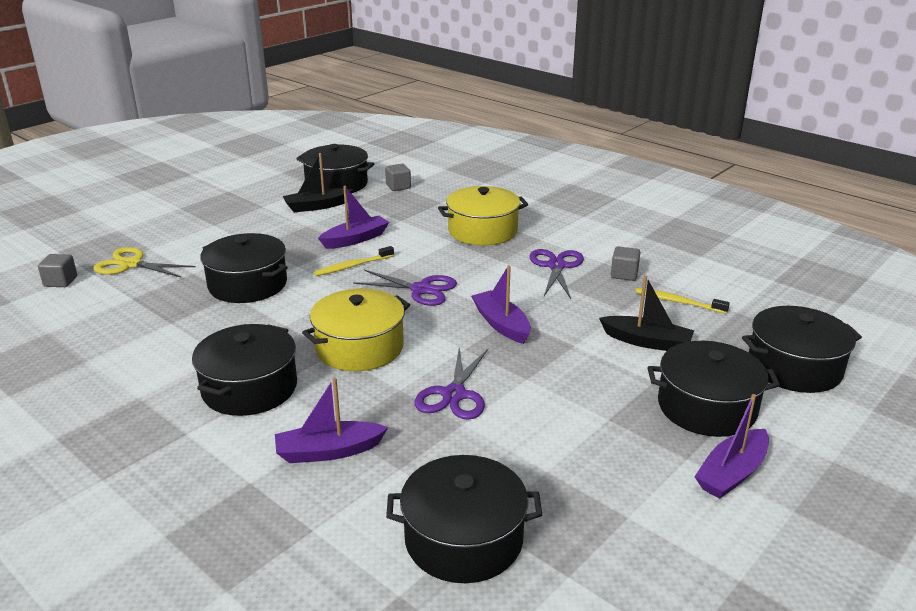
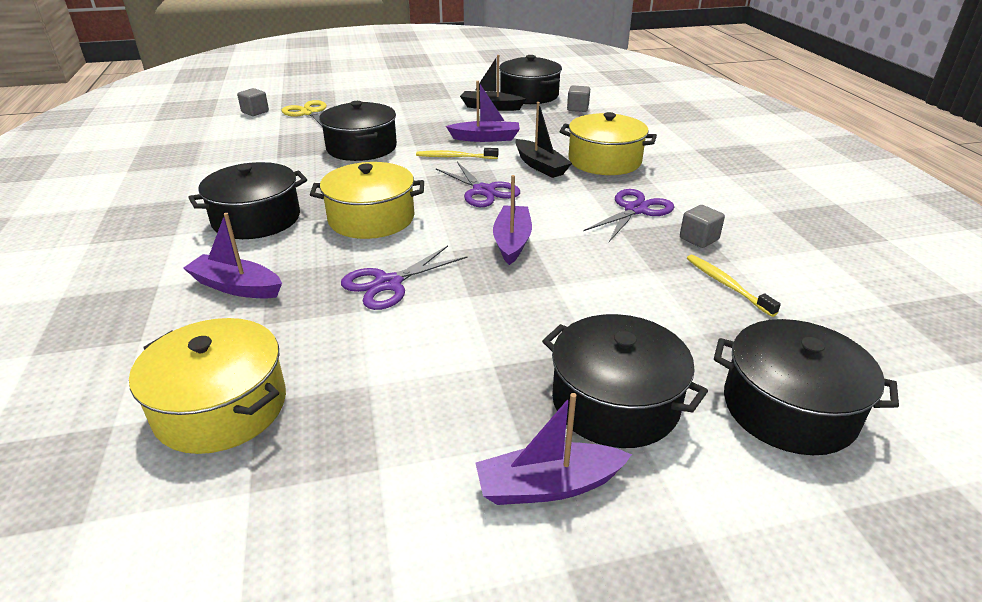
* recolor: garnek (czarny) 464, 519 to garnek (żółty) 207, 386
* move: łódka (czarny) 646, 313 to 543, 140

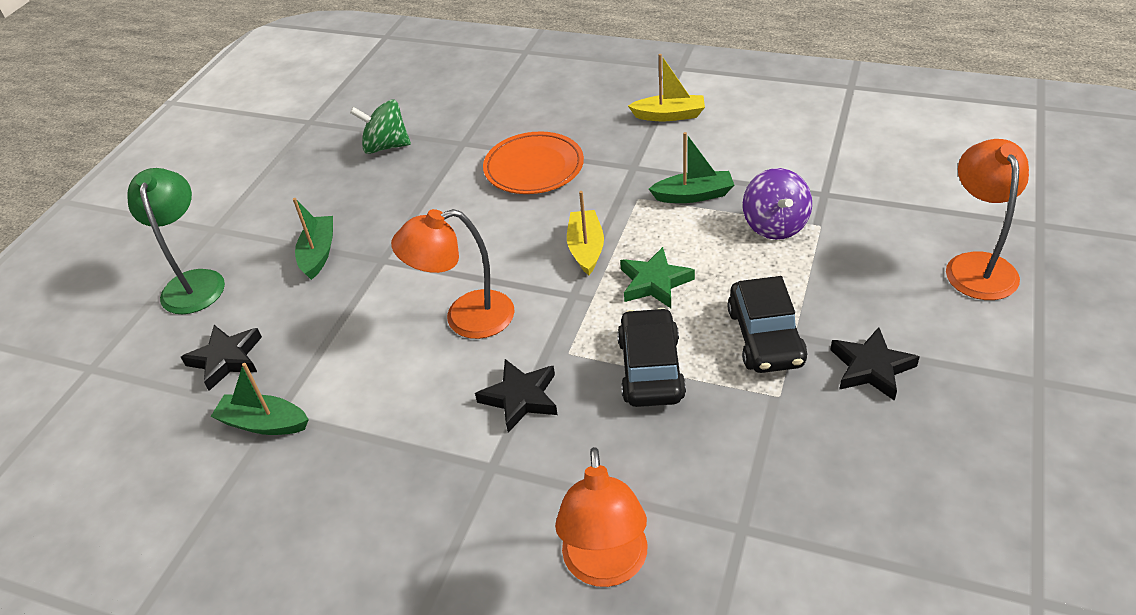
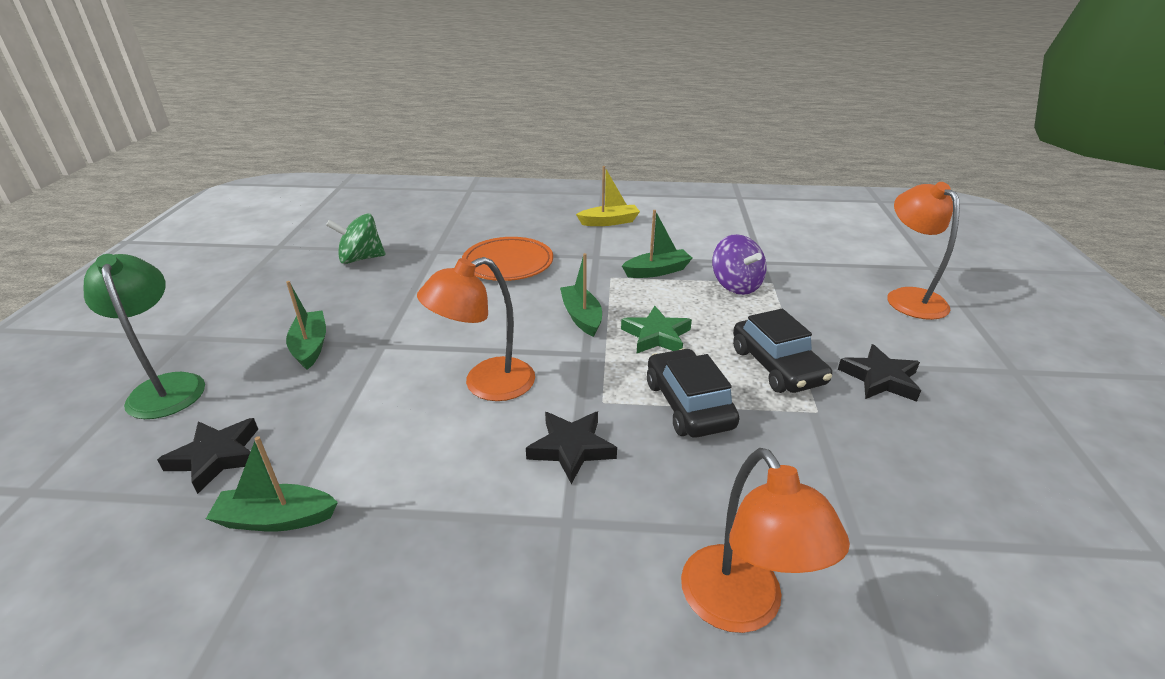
* recolor: łódka (żółty) 585, 233 to łódka (zielony) 581, 295

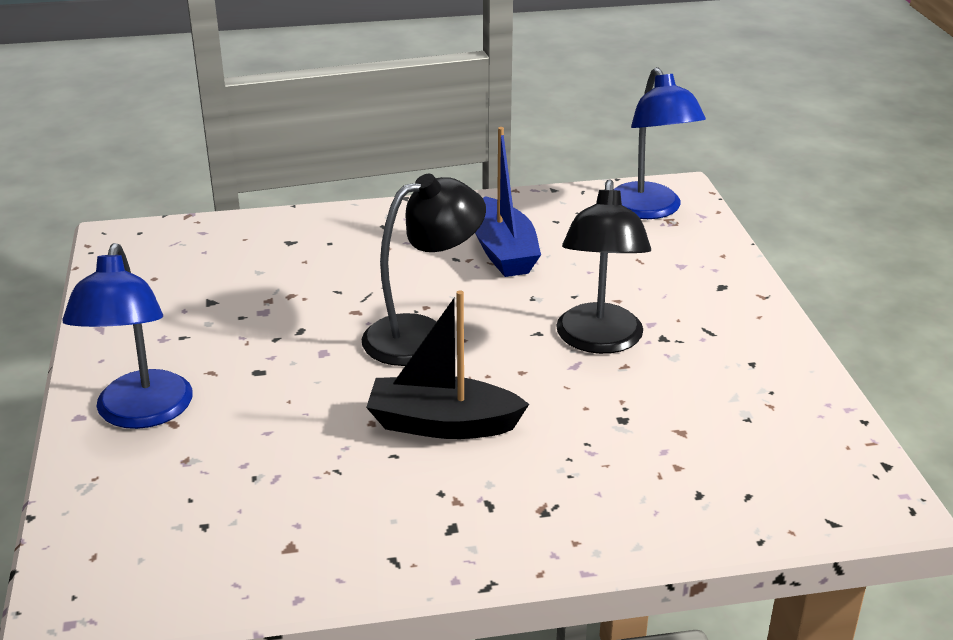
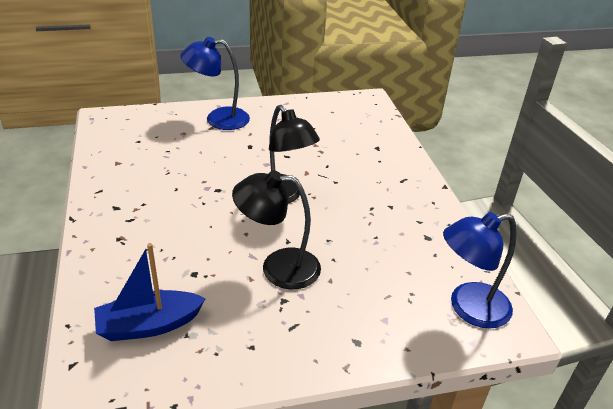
* move: łódka (niebieski) 508, 202 to 150, 292
* delete: łódka (czarny) 447, 364

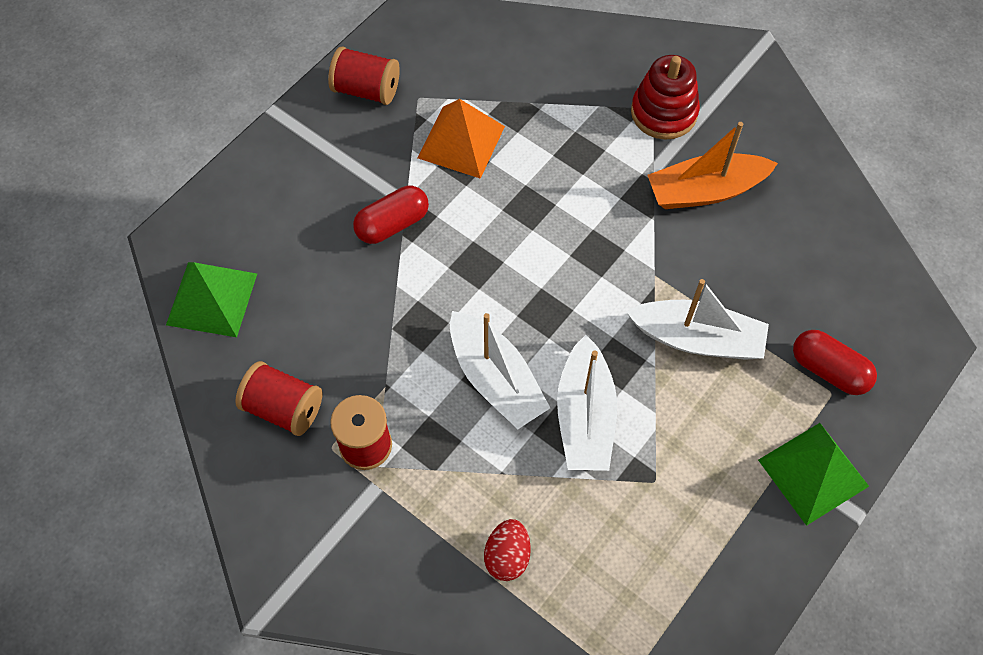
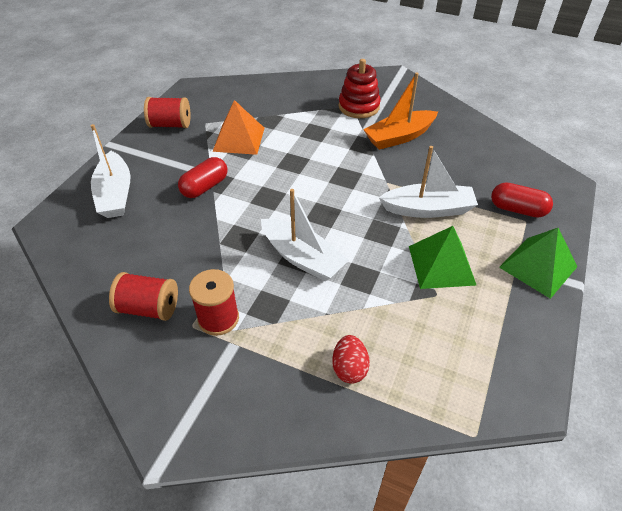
* move: łódka (biały) 587, 403 to 110, 171
* move: piramida (zielony) 211, 299 to 442, 257

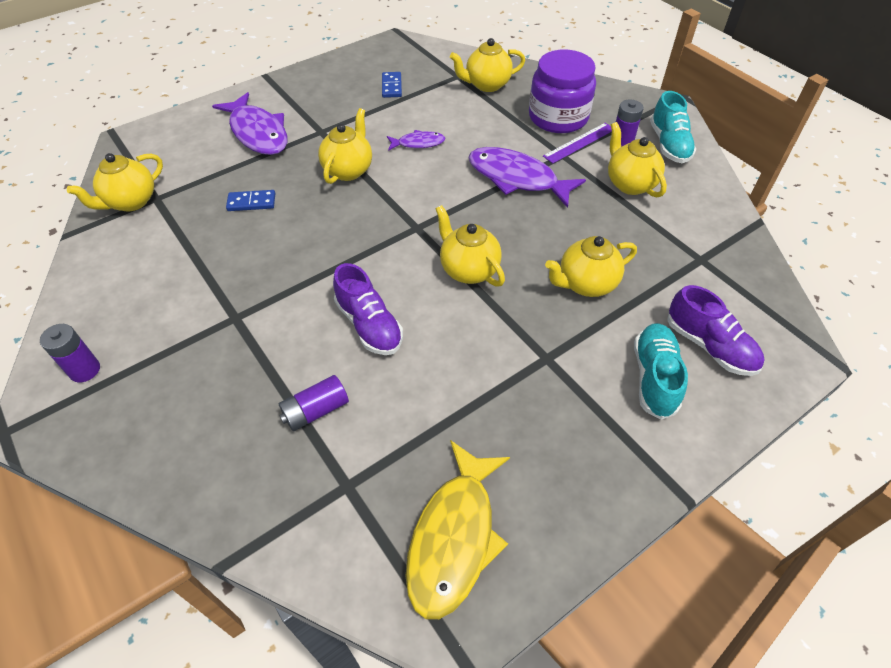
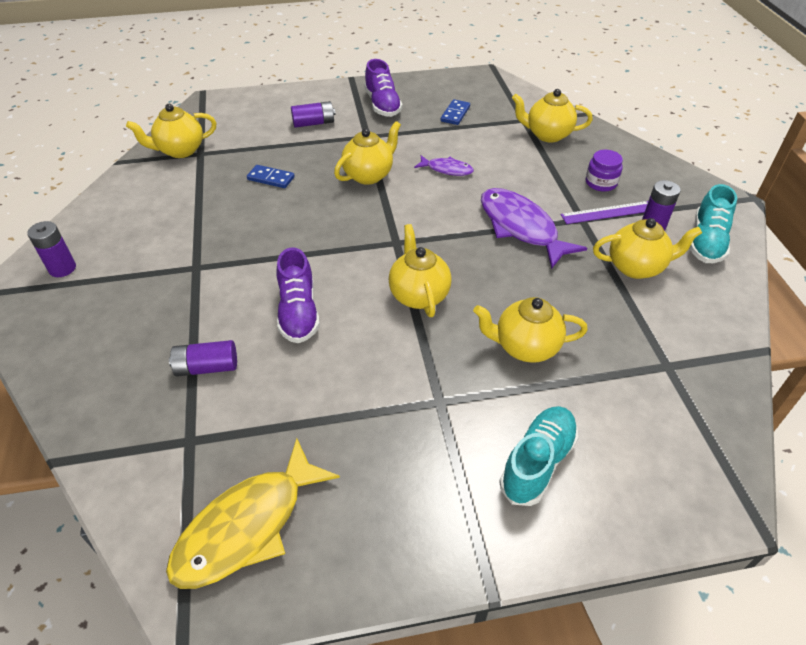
* replace: ryba (fioletowy) 249, 123 to bateria (fioletowy) 313, 114
* move: but (fioletowy) 715, 330 to 383, 88
* resize: słoik (fioletowy) 562, 91 = 604, 170 x0.50
* rotate: imbryk (żółty) 637, 160 = 647, 248 90 degrees clockwise

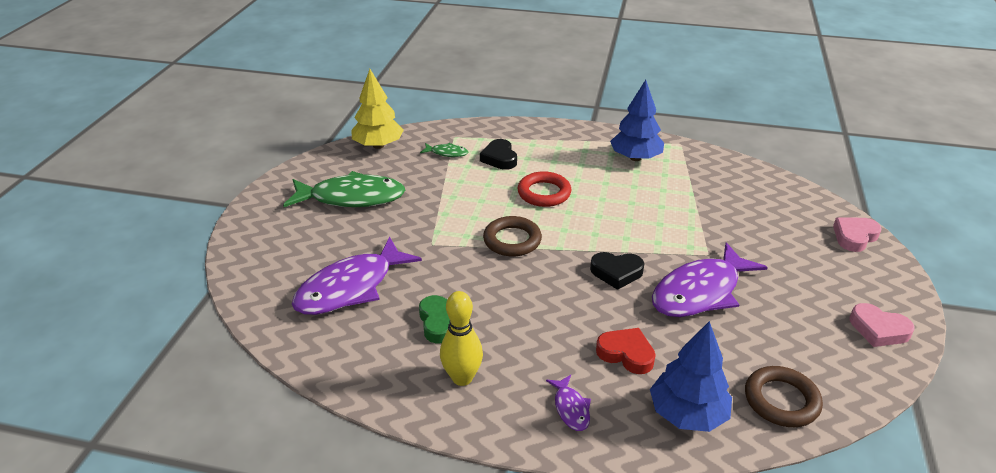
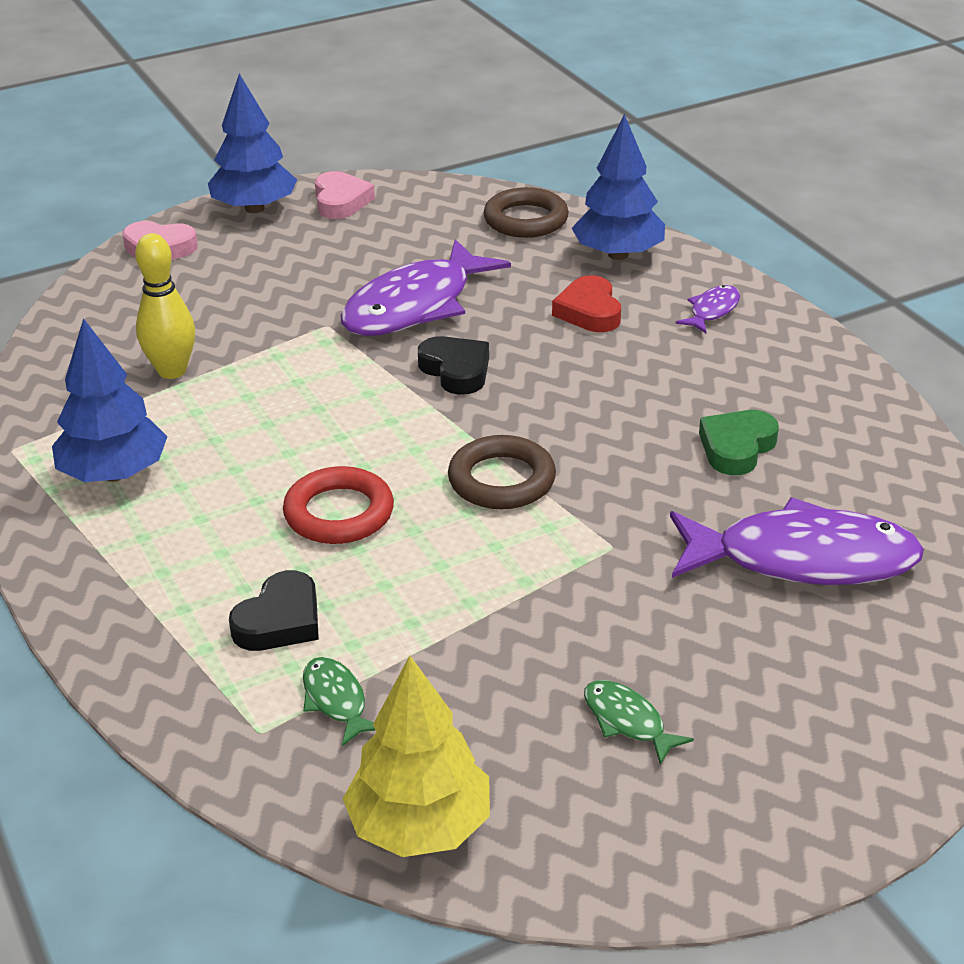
* move: kręgiel (żółty) 461, 338 to 165, 306
* insert: drzewko (niebieski) 252, 143
* rotate: ryba (fioletowy) 710, 279 = 426, 287 120 degrees clockwise
* resize: ryba (zielony) 344, 189 = 639, 722 x0.44

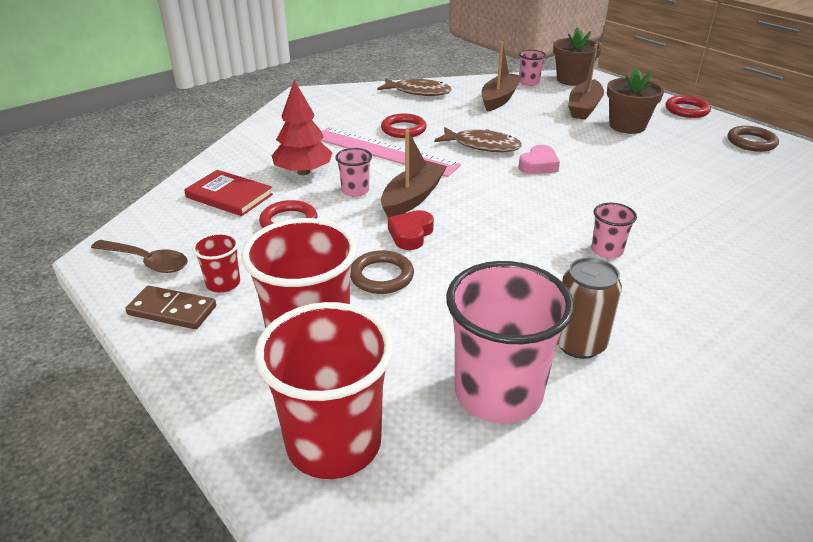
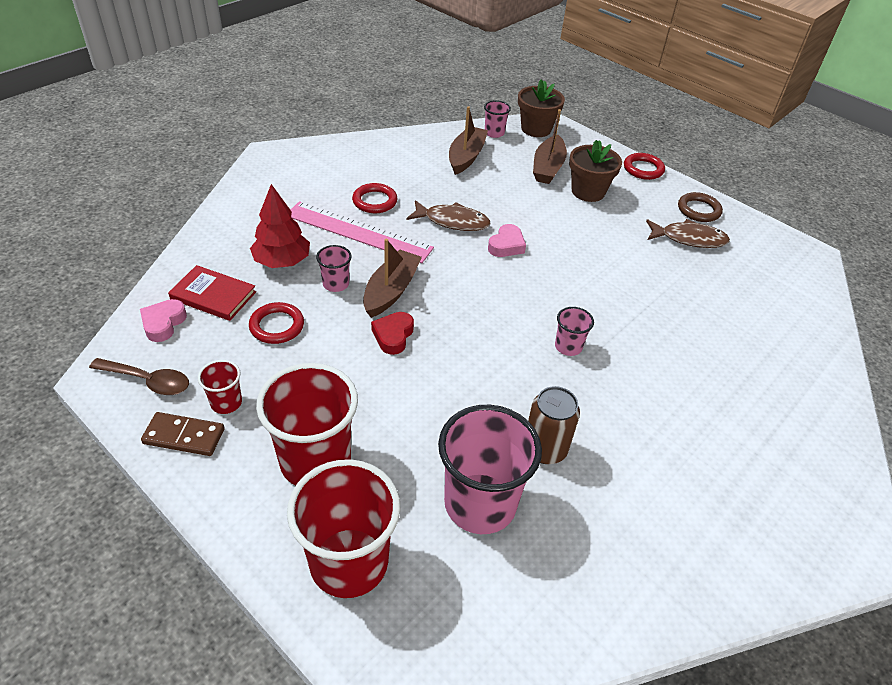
* insert: serce (różowy) 163, 320
* move: ryba (brązowy) 414, 87 to 688, 233
* delete: pierścień (brązowy) 382, 272

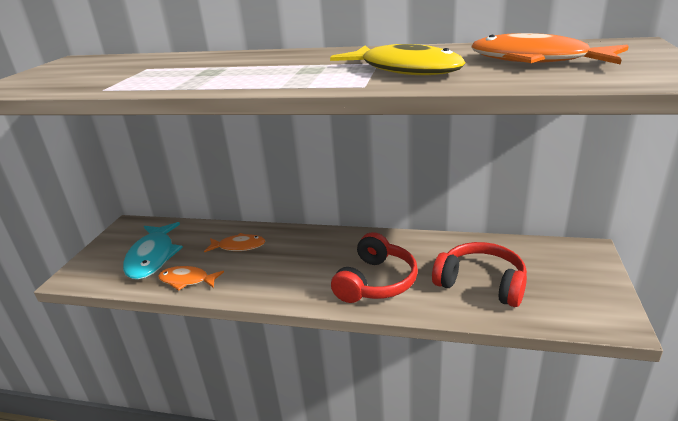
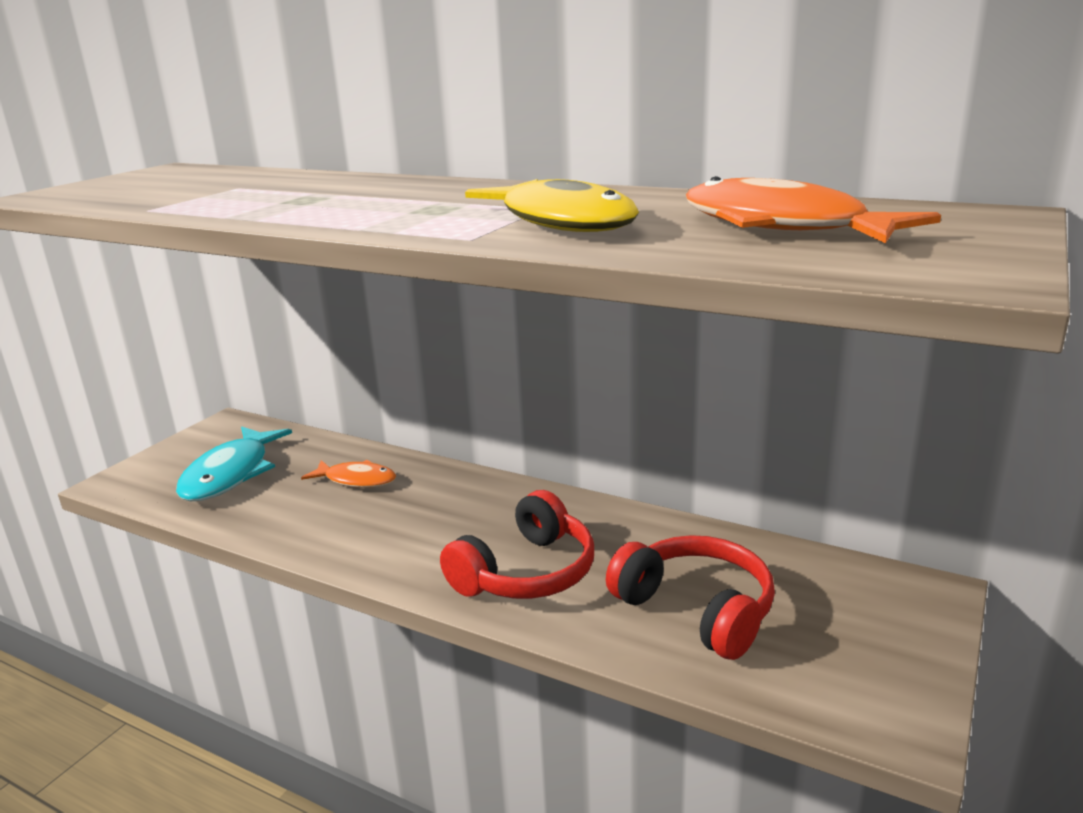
* delete: ryba (pomarańczowy) 191, 278

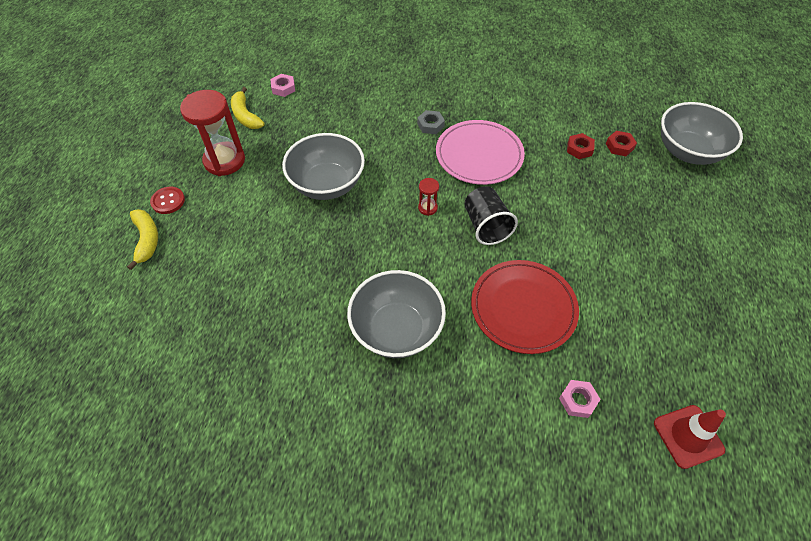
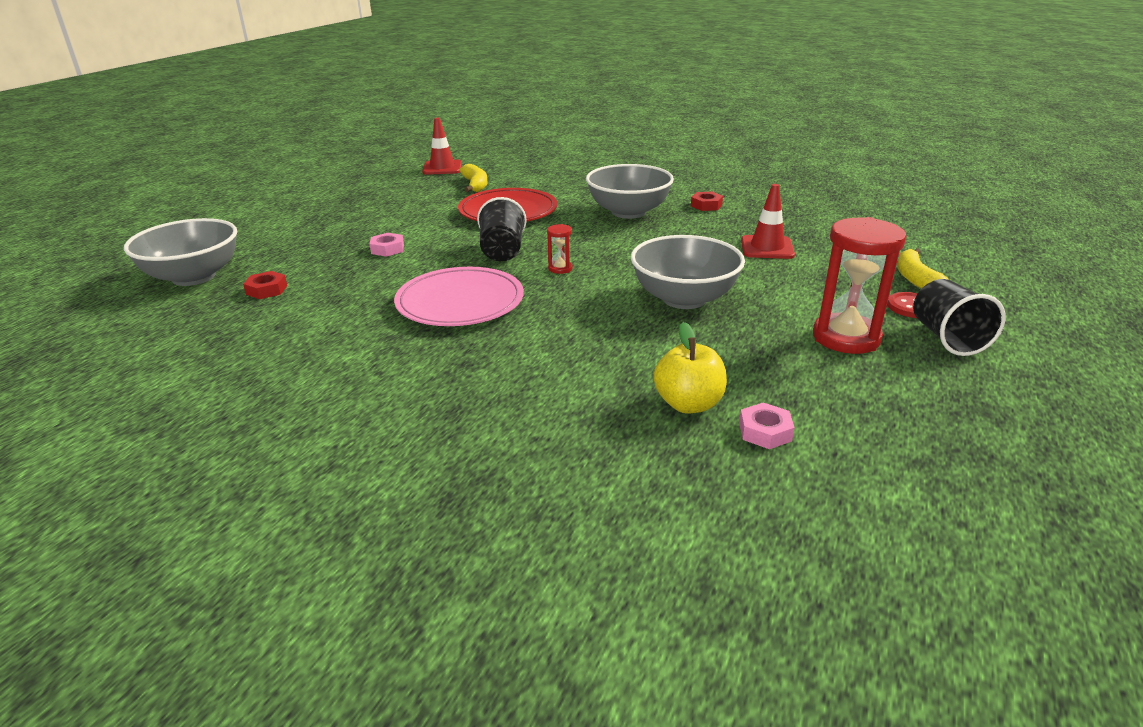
* move: nakrętka (różowy) 580, 399 to 387, 245
* move: banan (żółty) 248, 108 to 473, 178
* insert: jabłko (żółty) 690, 367
* move: nakrętka (czerwony) 581, 146 to 707, 201
* insert: pachołek (czerwony) 768, 221
* insert: szklanka (czarny) 959, 317
* delete: nakrętka (szary) 431, 122

